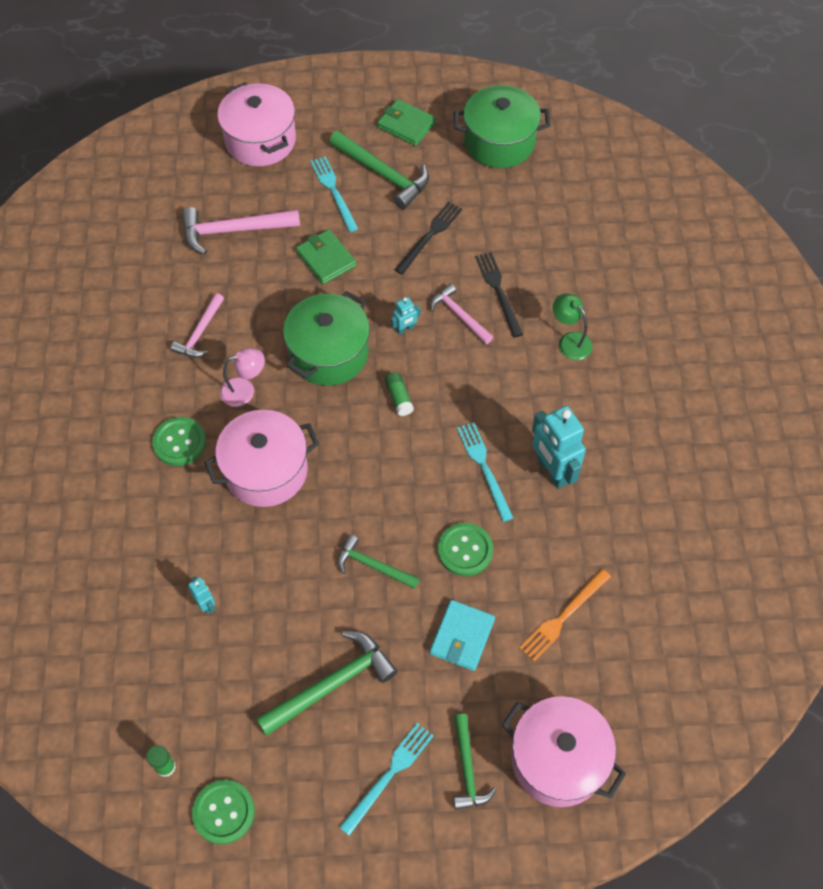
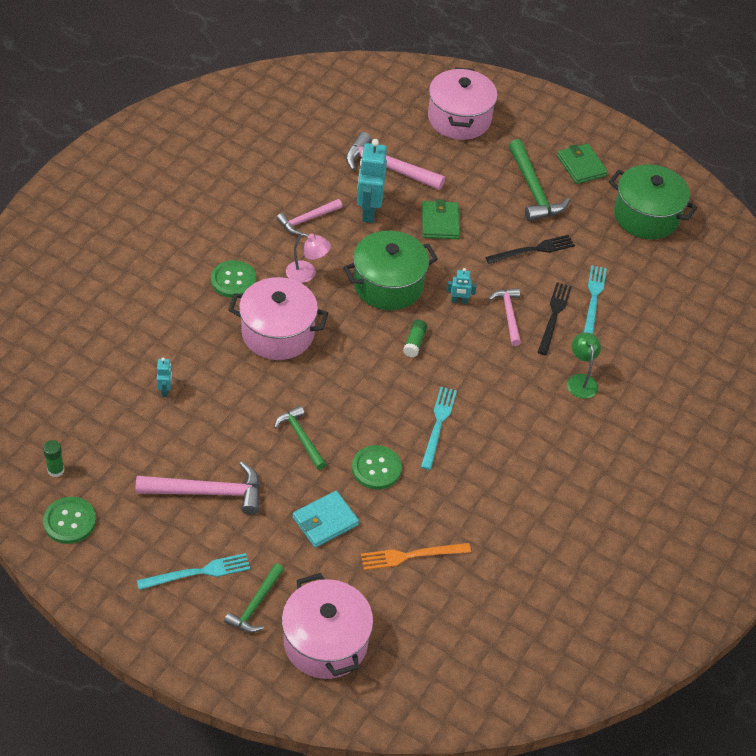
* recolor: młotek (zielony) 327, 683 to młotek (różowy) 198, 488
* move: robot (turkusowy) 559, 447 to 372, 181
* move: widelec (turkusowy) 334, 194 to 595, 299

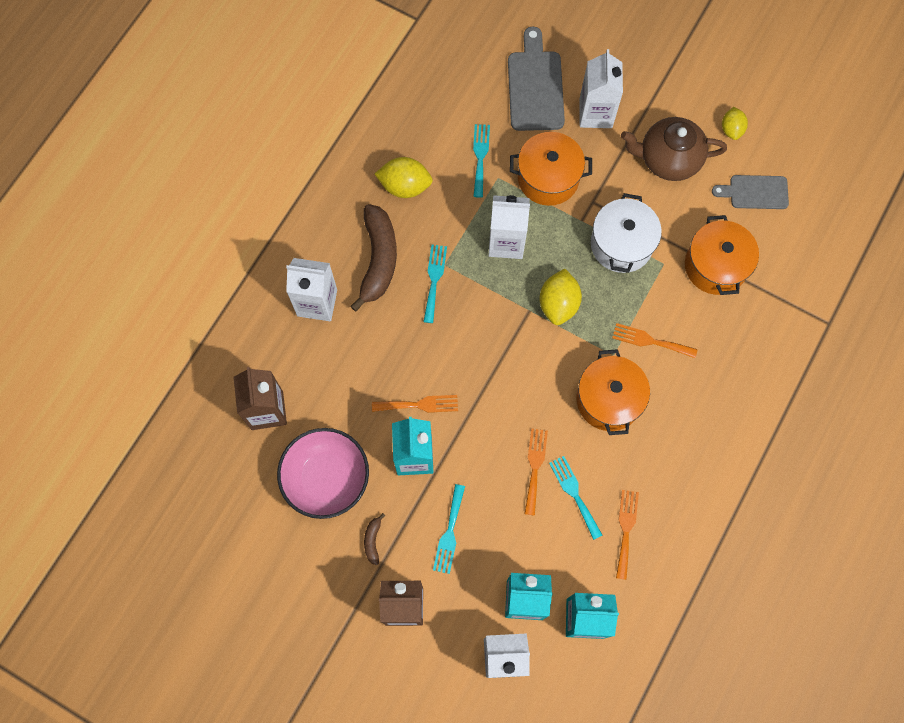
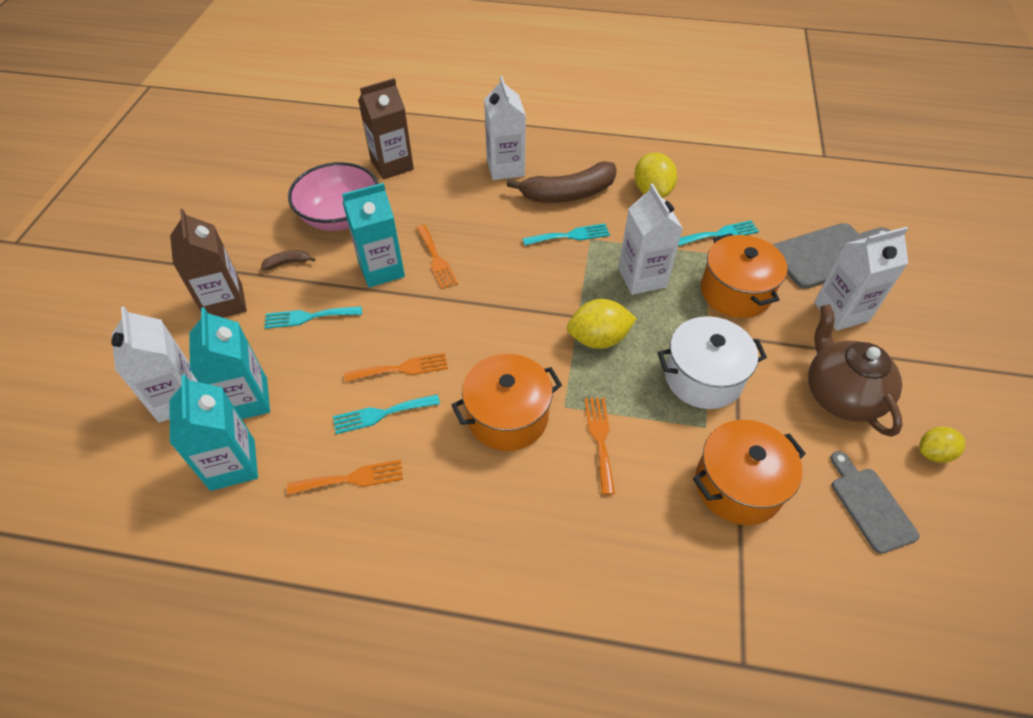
* rotate: widelec (turkusowy) 575, 498 = 386, 414 150 degrees counterclockwise

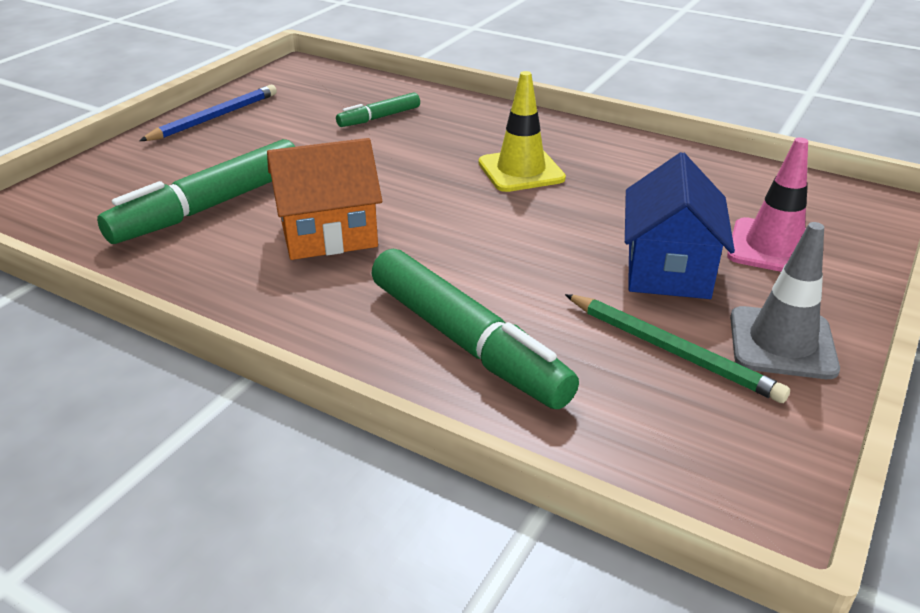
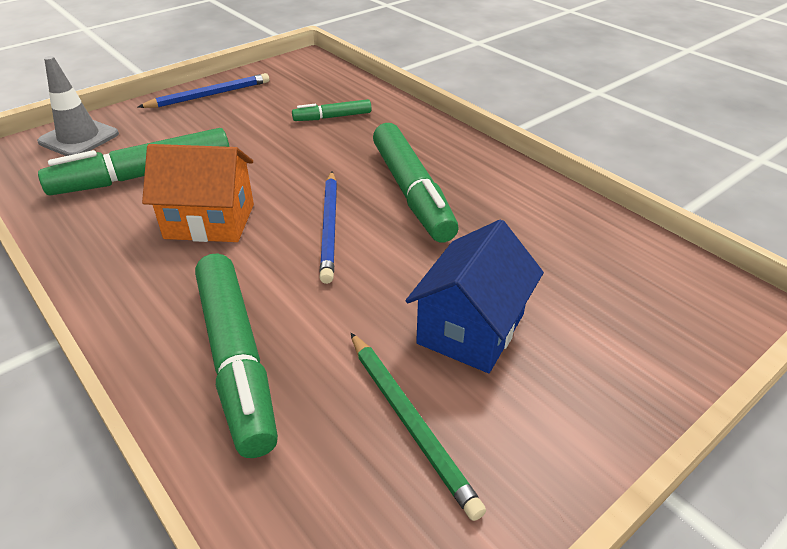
* move: pachołek (szary) 785, 300 to 78, 106
* insert: ołówek (niebieski) 328, 227
* replace: pachołek (żółty) 522, 131 to flamaster (zielony) 415, 183
* delete: pachołek (różowy) 767, 204

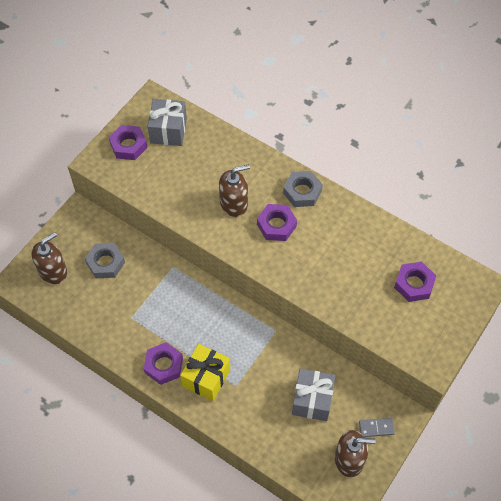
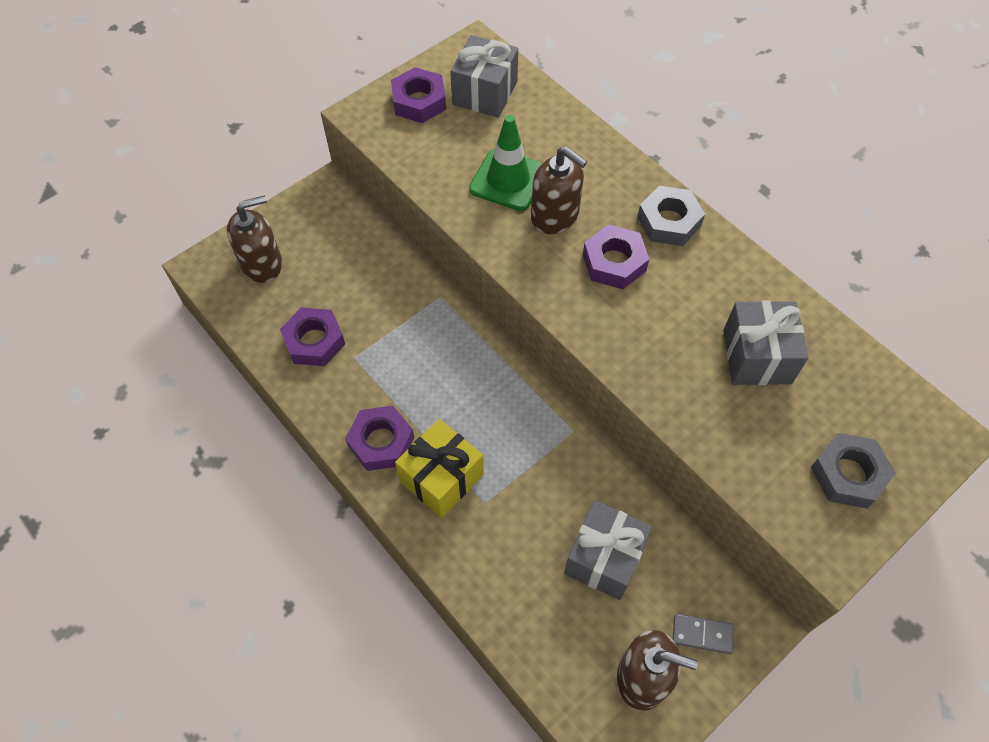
* move: nakrętka (fioletowy) 415, 282 to 312, 336
* insert: pachołek (zielony) 505, 163
* rotate: dozownik mydła (brązowy) 234, 190 = 559, 190 45 degrees clockwise
* insert: prezent (szary) 765, 343
* move: nakrętka (szary) 105, 260 to 853, 471

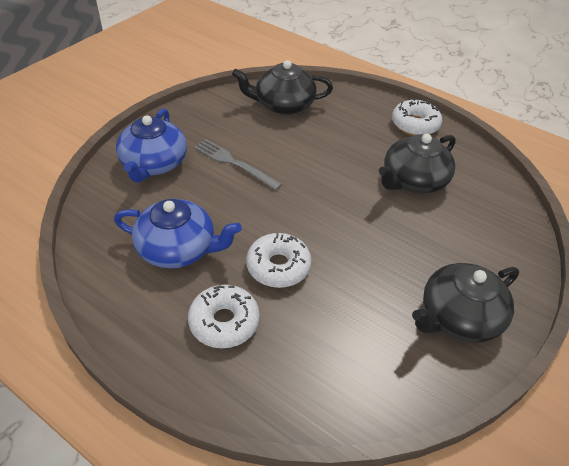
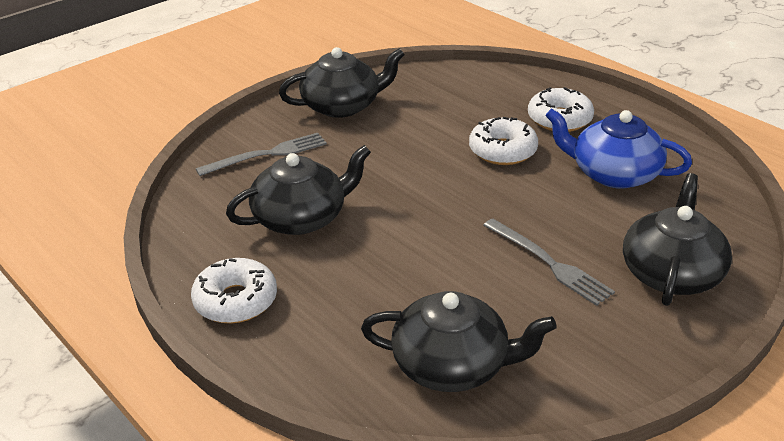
* insert: widelec (szary) 261, 154
* recolor: imbryk (niebieski) 151, 145 to imbryk (czarny) 677, 239

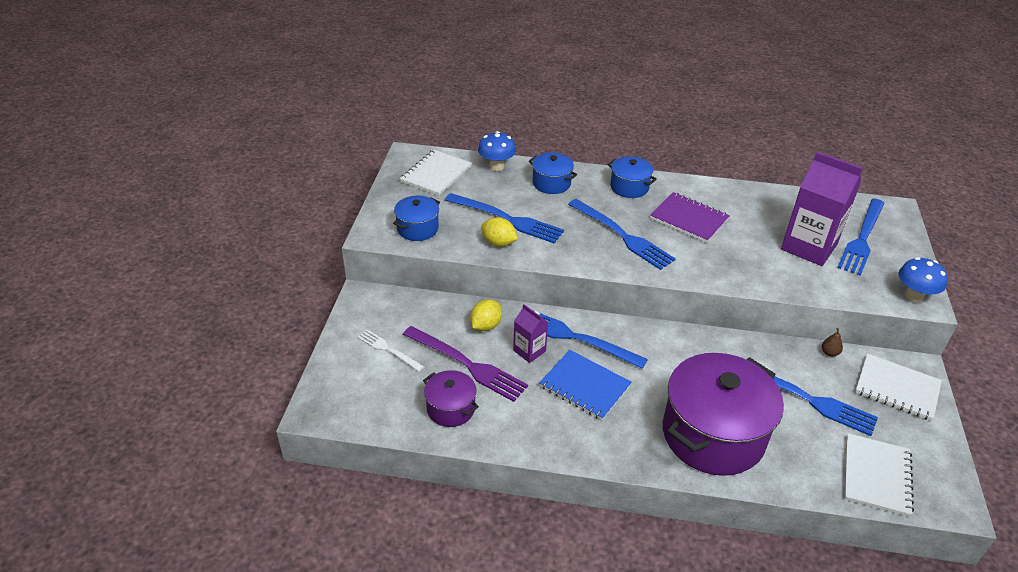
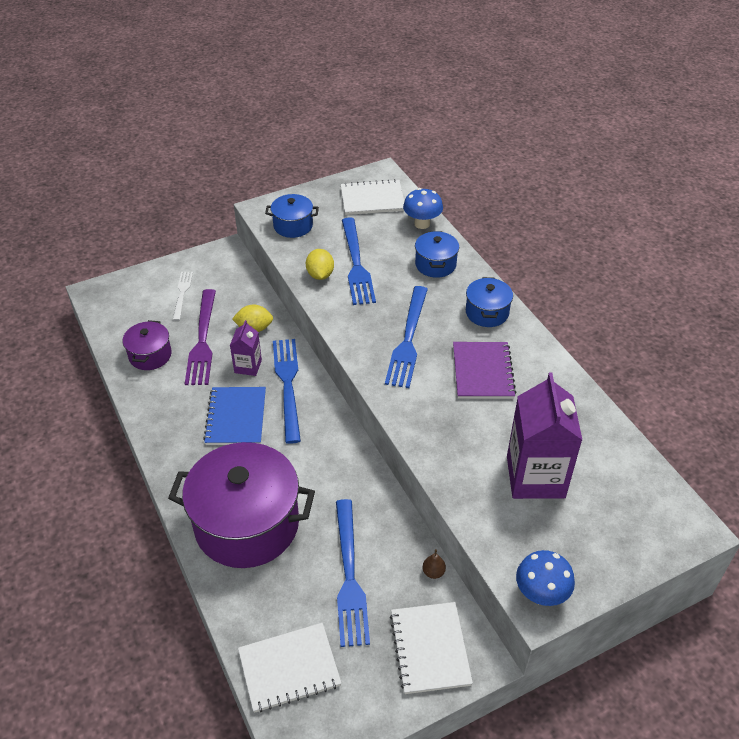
* delete: widelec (niebieski) 861, 237

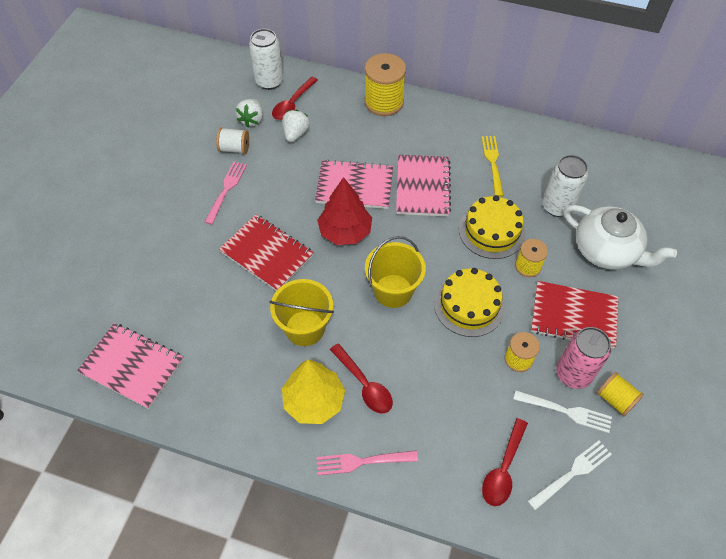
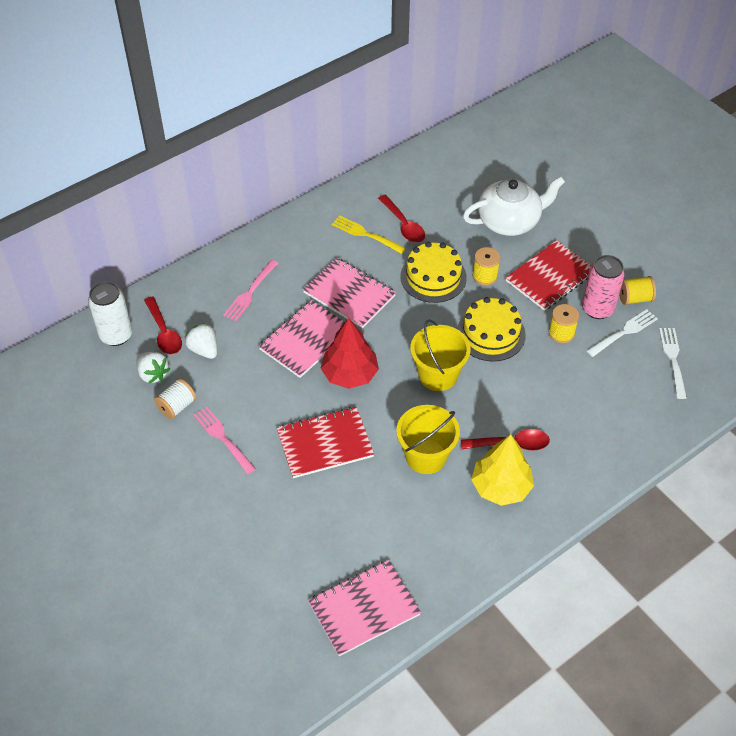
* move: widelec (różowy) 367, 462 to 250, 290
* move: łyżka (czerwony) 505, 462 to 401, 219
* delete: szpulka (żółty) 385, 84
* delete: puszka (biały) 565, 186

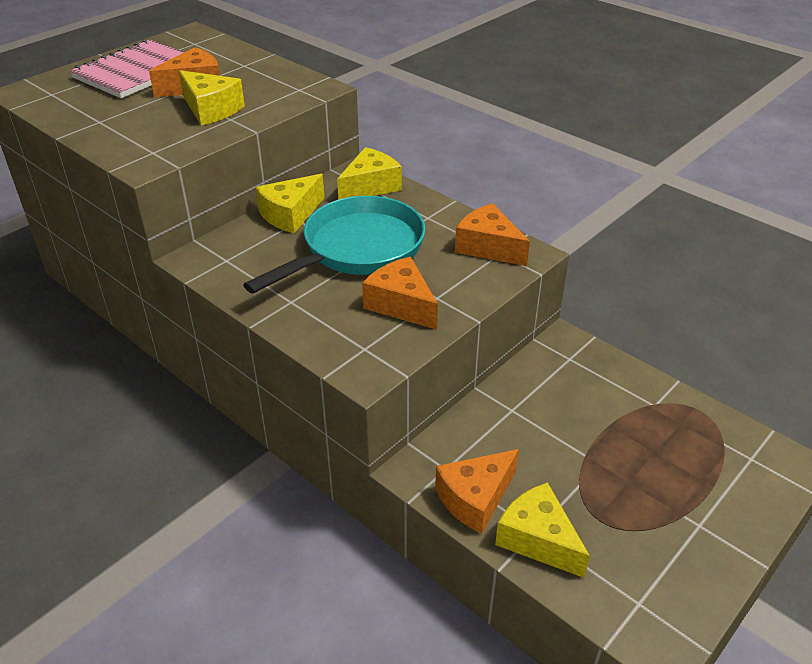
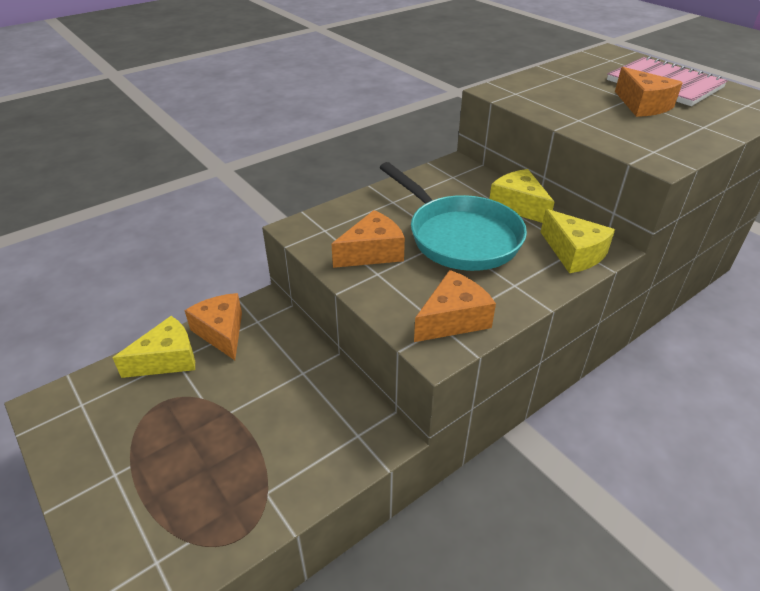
* delete: ser (żółty) 212, 97

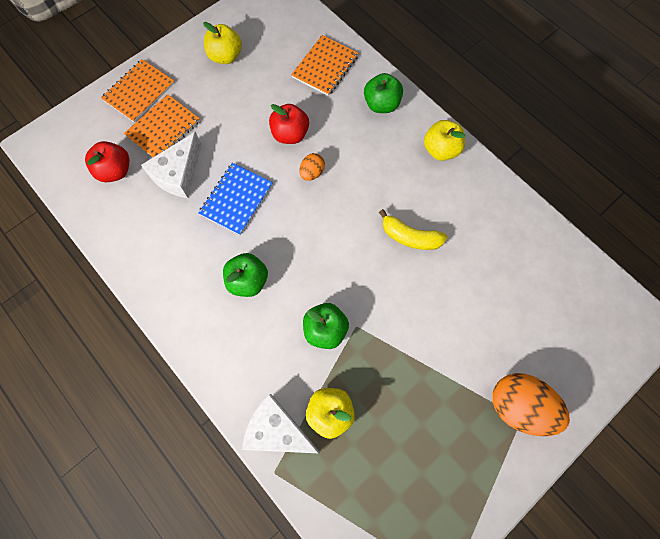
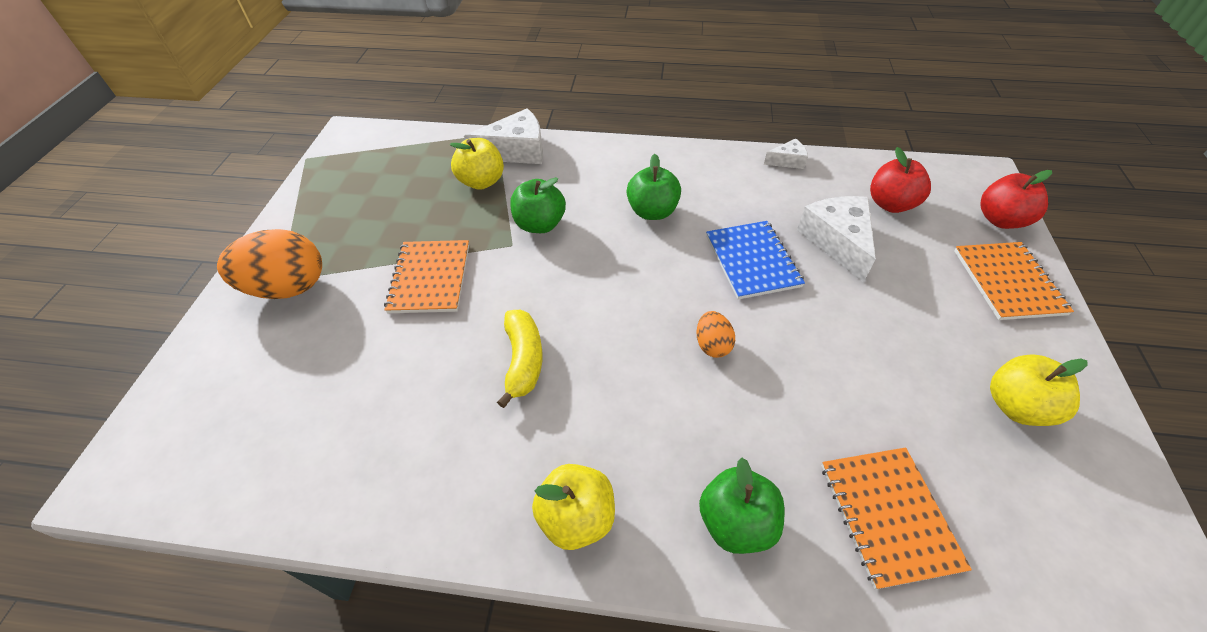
* move: zeszyt (pomarańczowy) 162, 125 to 426, 276
* rotate: banan (żółty) 413, 229 = 520, 359 105 degrees clockwise
* insert: ser (biały) 786, 153
* move: jabłko (czerwony) 289, 124 to 1016, 199

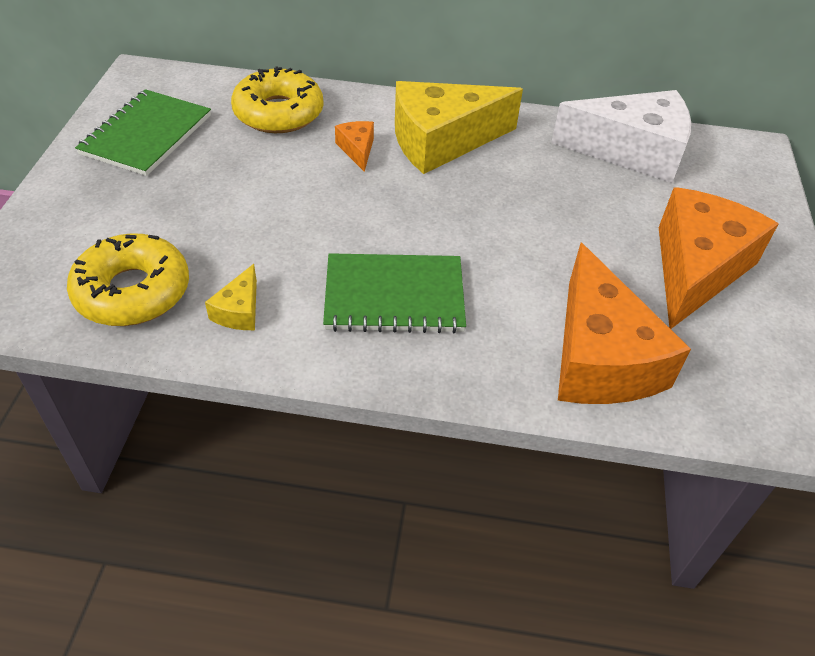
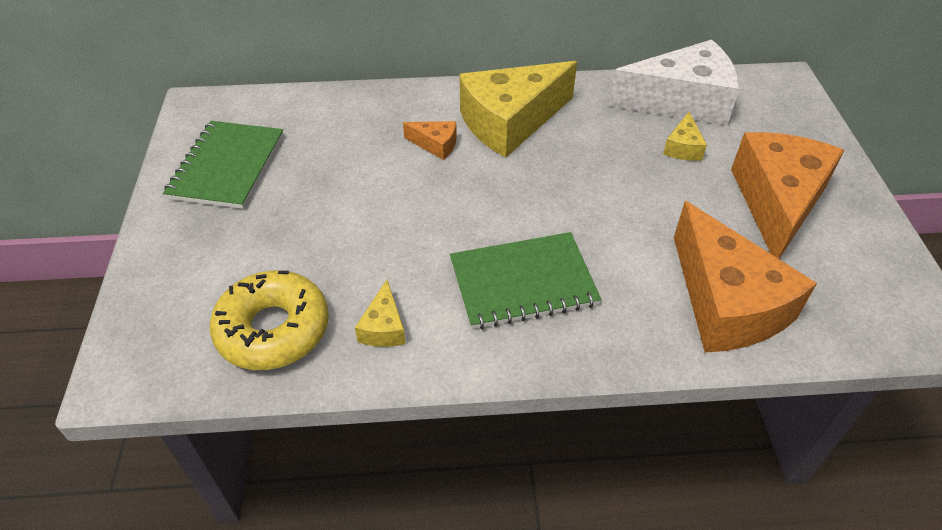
* rotate: ser (pomarańczowy) 354, 146 = 430, 140 135 degrees clockwise
* insert: ser (żółty) 685, 136
* delete: donut (żółty) 277, 100

